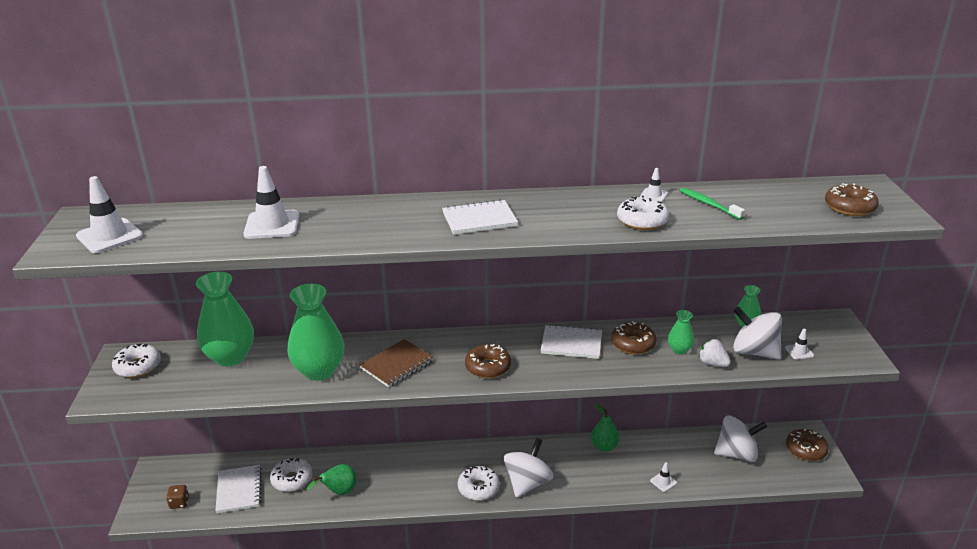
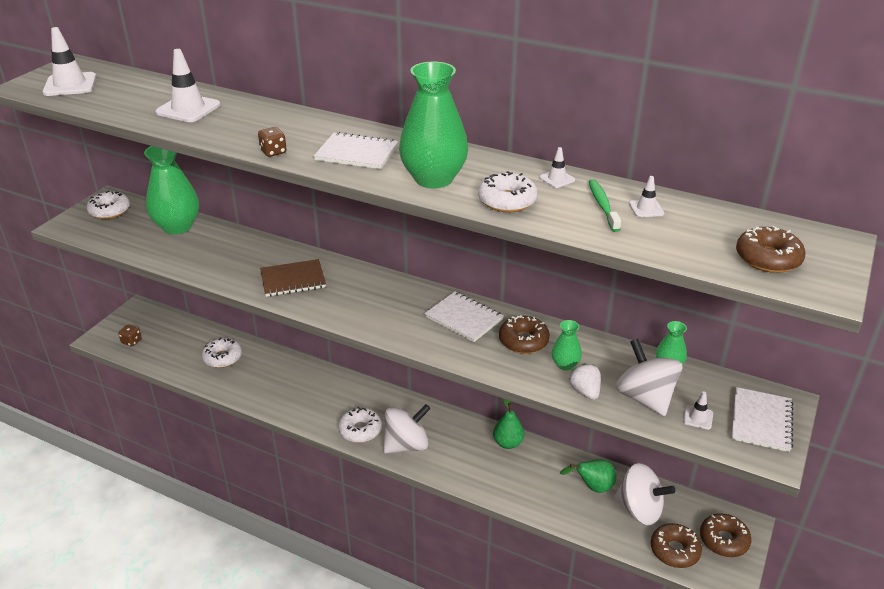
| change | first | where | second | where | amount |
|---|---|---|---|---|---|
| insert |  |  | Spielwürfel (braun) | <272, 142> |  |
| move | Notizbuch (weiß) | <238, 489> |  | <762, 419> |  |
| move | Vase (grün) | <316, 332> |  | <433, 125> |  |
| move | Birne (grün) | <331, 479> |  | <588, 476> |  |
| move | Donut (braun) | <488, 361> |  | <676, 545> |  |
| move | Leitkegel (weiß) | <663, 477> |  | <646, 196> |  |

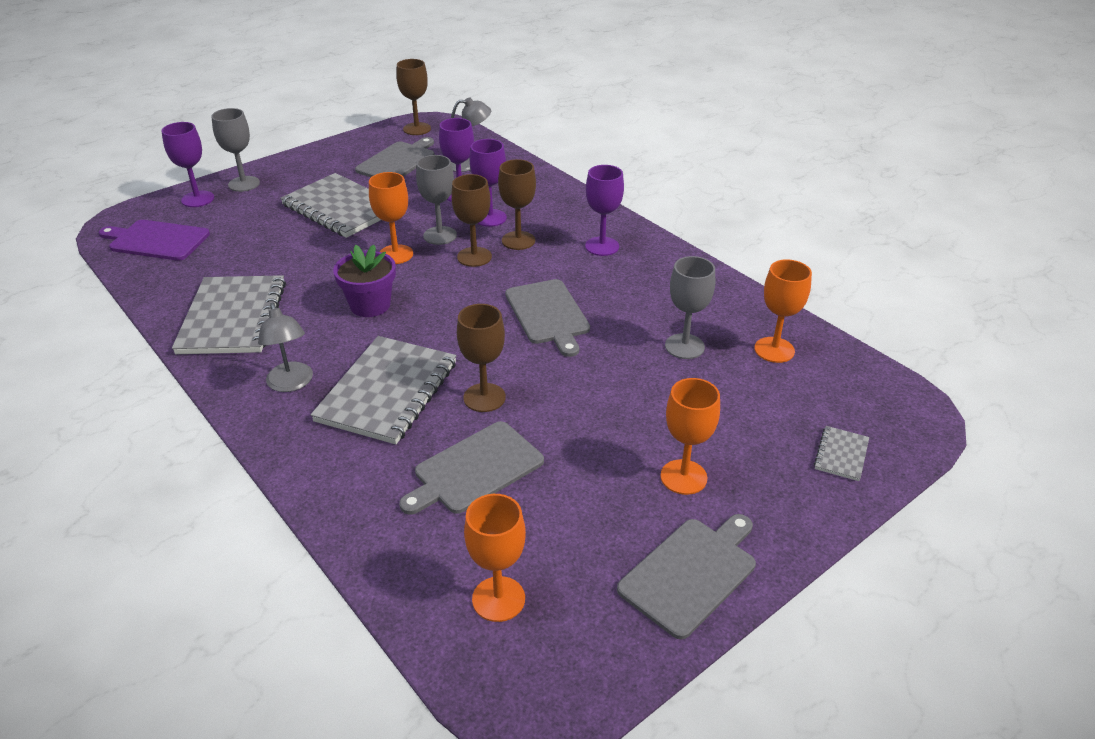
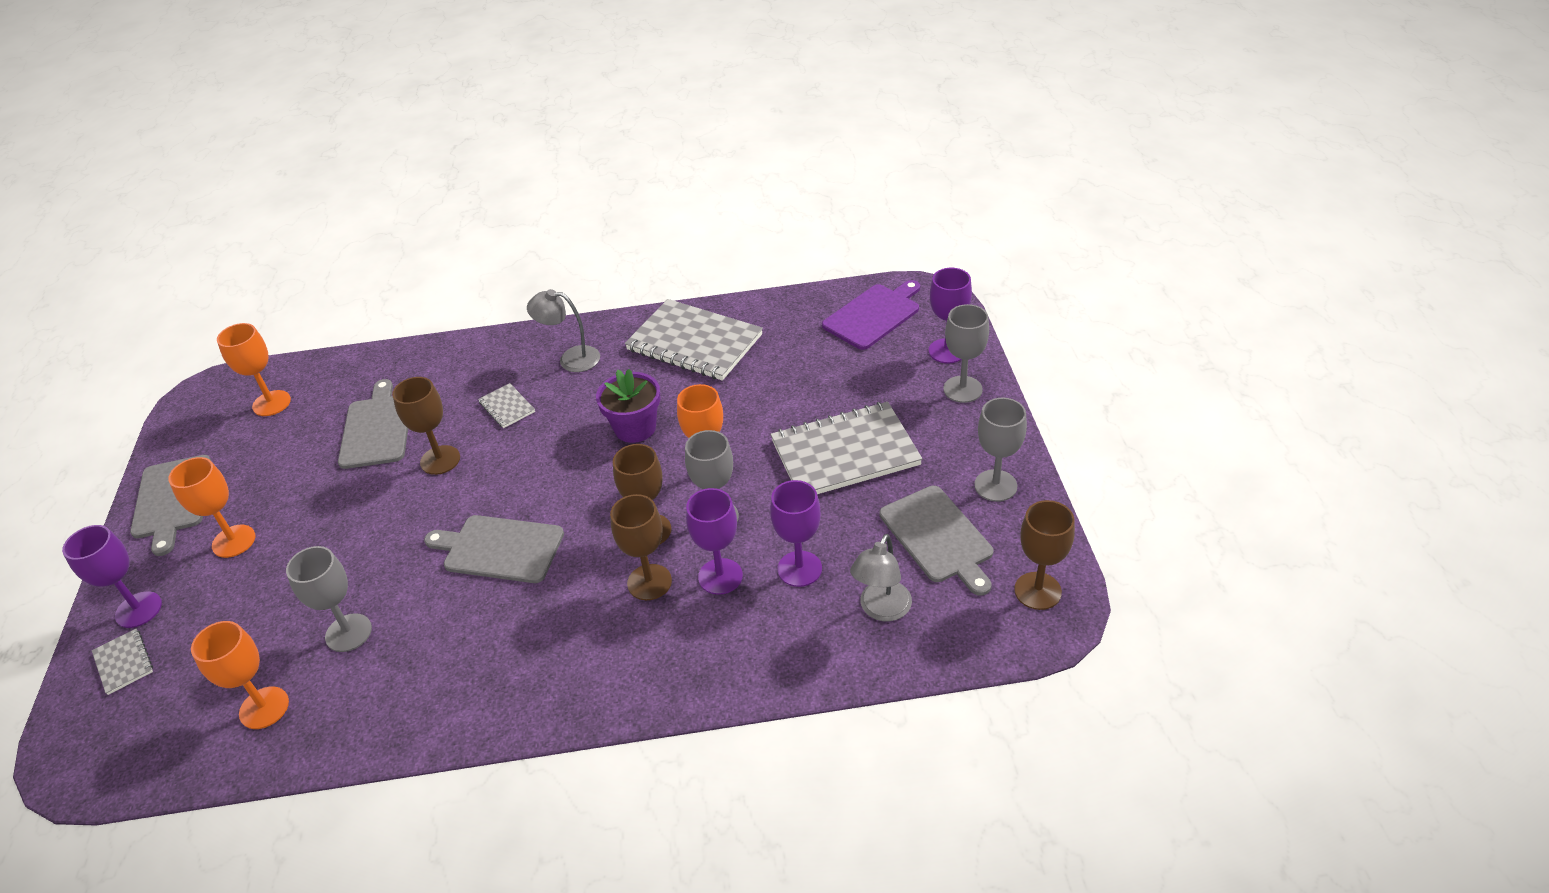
| change | first | where | second | where | amount |
|---|---|---|---|---|---|
| insert |  |  | Kelch (grau) | <1000, 450> |  |
| move | Kelch (lila) | <604, 210> |  | <112, 576> |  |
| resize | Notizbuch (grau) | <383, 390> |  | <506, 405> | x0.44 |

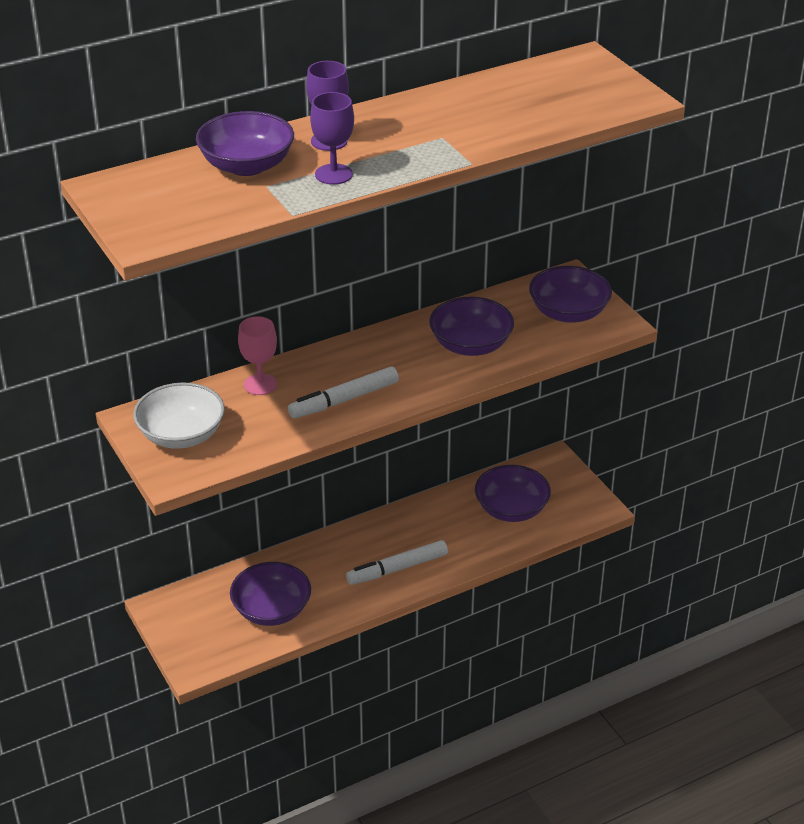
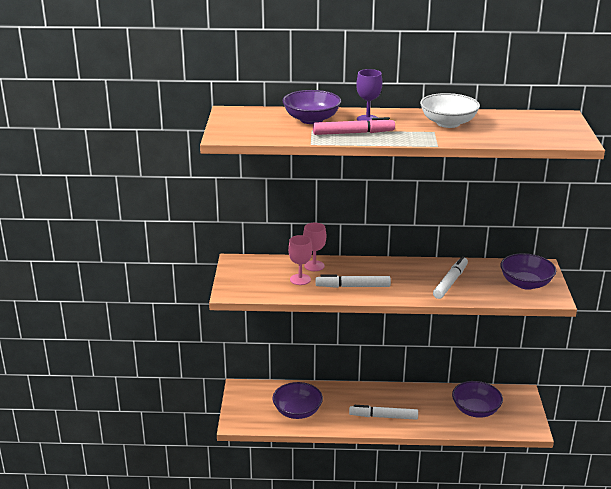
| change | first | where | second | where | amount |
|---|---|---|---|---|---|
| insert |  |  | Kelch (rosa) | <300, 260> |  |
| move | Schüssel (weiß) | <179, 416> |  | <450, 110> |  |
| replace | Kelch (lila) | <332, 138> | Filzstift (rosa) | <354, 126> |  |
| replace | Schüssel (lila) | <471, 326> | Filzstift (weiß) | <450, 277> |  |

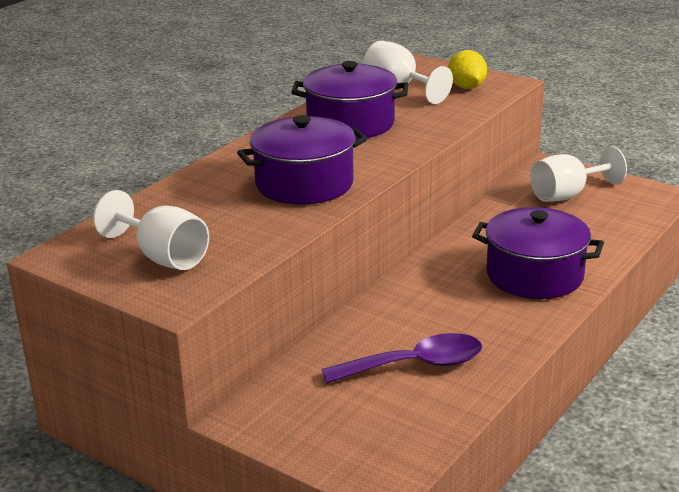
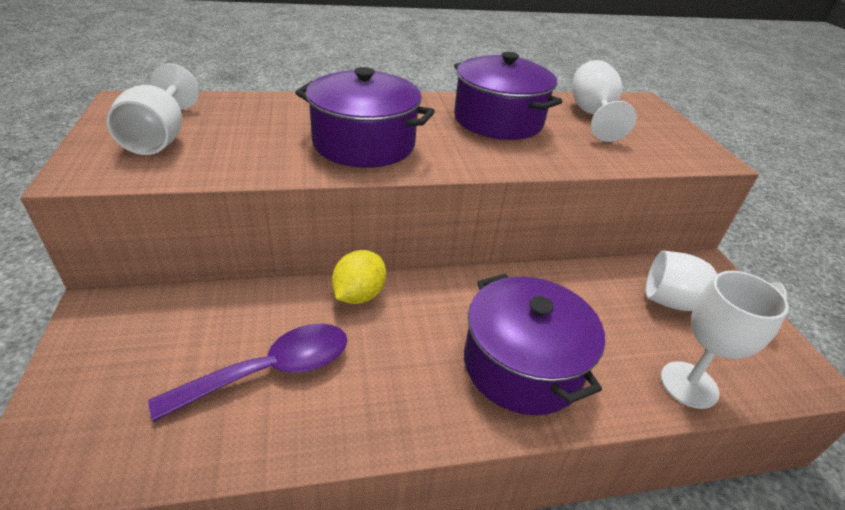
| change | first | where | second | where | amount |
|---|---|---|---|---|---|
| insert |  |  | Kelch (weiß) | <724, 340> |  |
| move | Zitrone (gelb) | <467, 69> |  | <359, 277> |  |
| rotate | Löffel (lila) | <402, 358> |  | <247, 373> | 60 degrees counterclockwise |

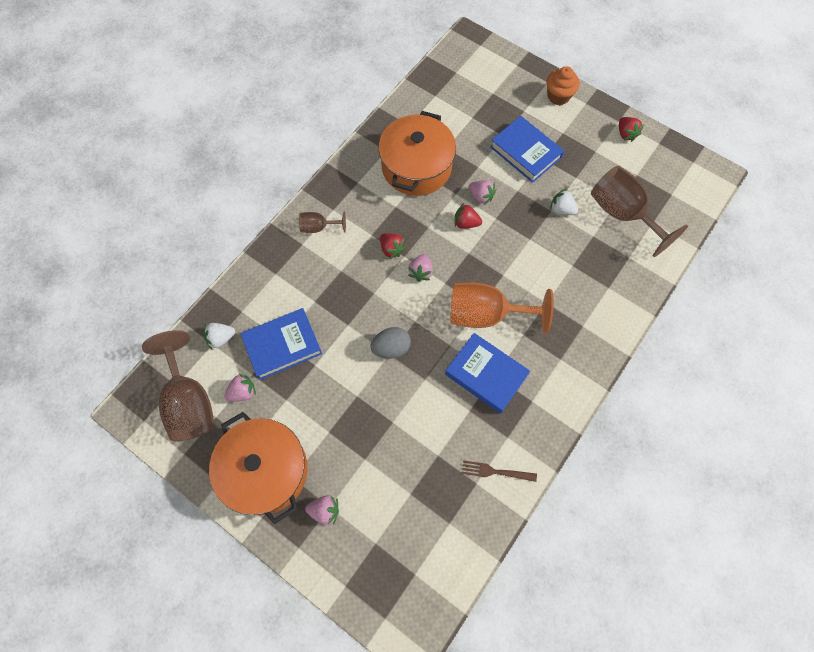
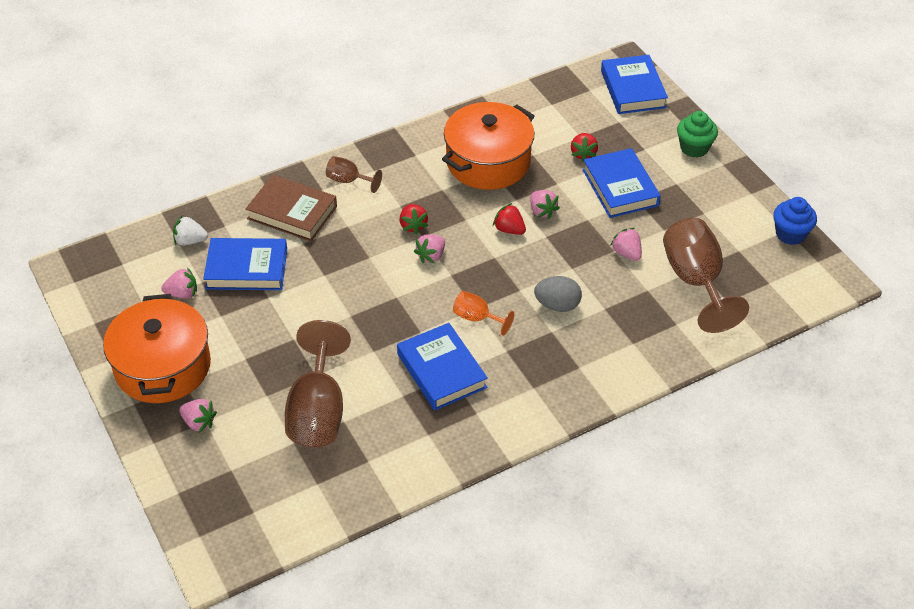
| change | first | where | second | where | amount |
|---|---|---|---|---|---|
| delete | Gabel (braun) | <499, 471> |  |  |  |
| insert |  |  | Buch (braun) | <291, 208> |  |
| insert |  |  | Buch (blau) | <634, 84> |  |
| insert |  |  | Muffin (blau) | <795, 221> |  |
| move | Kelch (braun) | <178, 385> |  | <318, 383> |  |
| move | Ei (grau) | <390, 343> |  | <558, 294> |  |
| move | Erdbeere (rot) | <631, 129> |  | <584, 147> |  |
| recolor | Muffin (orange) | <563, 85> | Muffin (grün) | <697, 134> |  |
| recolor | Erdbeere (weiß) | <564, 202> | Erdbeere (rosa) | <626, 244> |  |
| resize | Kelch (orange) | <502, 308> |  | <483, 313> | x0.50 |

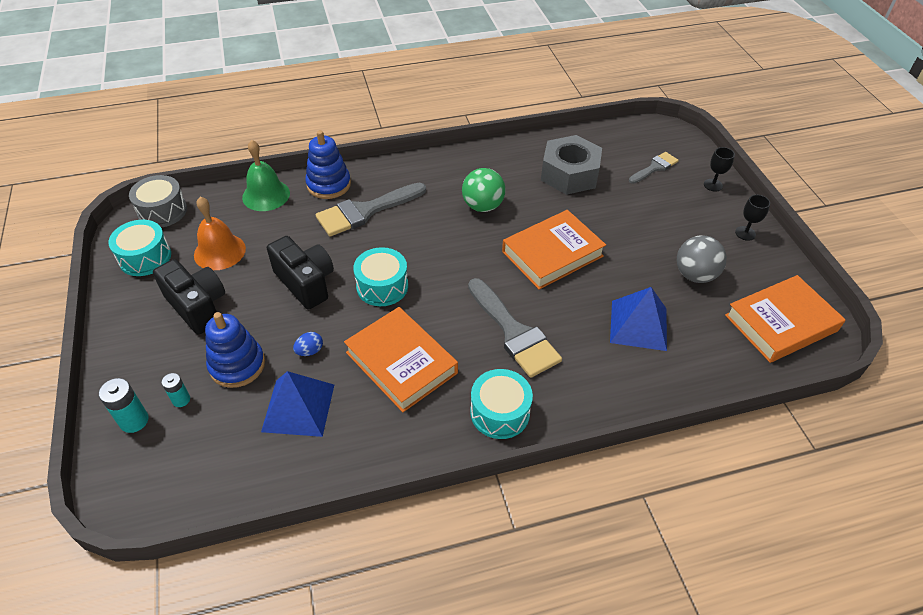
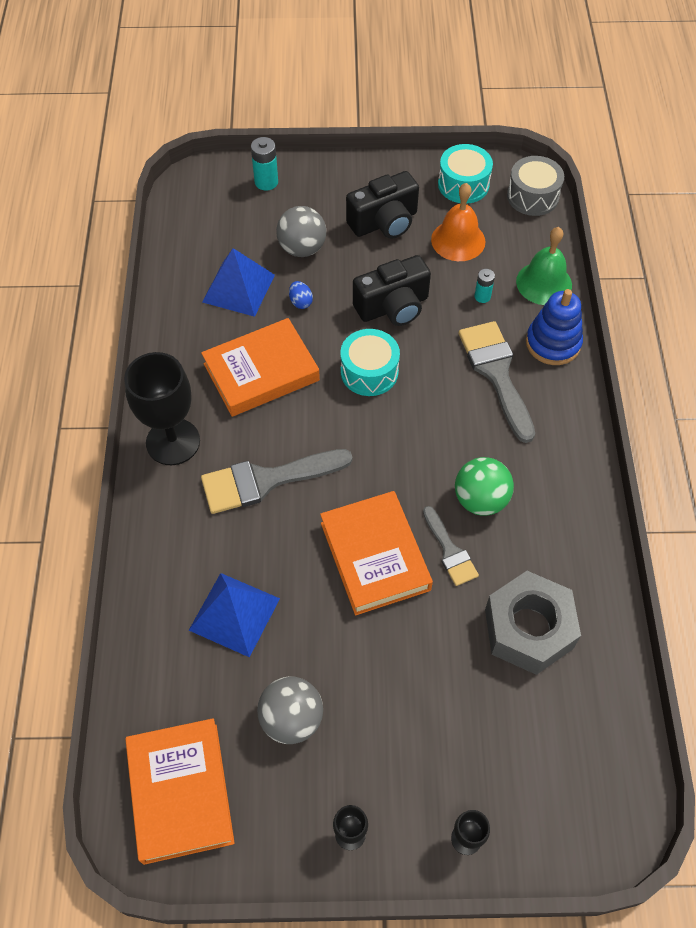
| change | first | where | second | where | amount |
|---|---|---|---|---|---|
| move | Batterie (türkis) | <176, 390> |  | <484, 286> |  |
| move | Pinsel (grau) | <654, 168> |  | <451, 546> |  |
| replace | Stapelspielzeug (blau) | <235, 350> | Ball (grau) | <301, 231> |  |
| replace | Trommel (türkis) | <501, 404> | Kelch (schwarz) | <162, 408> |  |

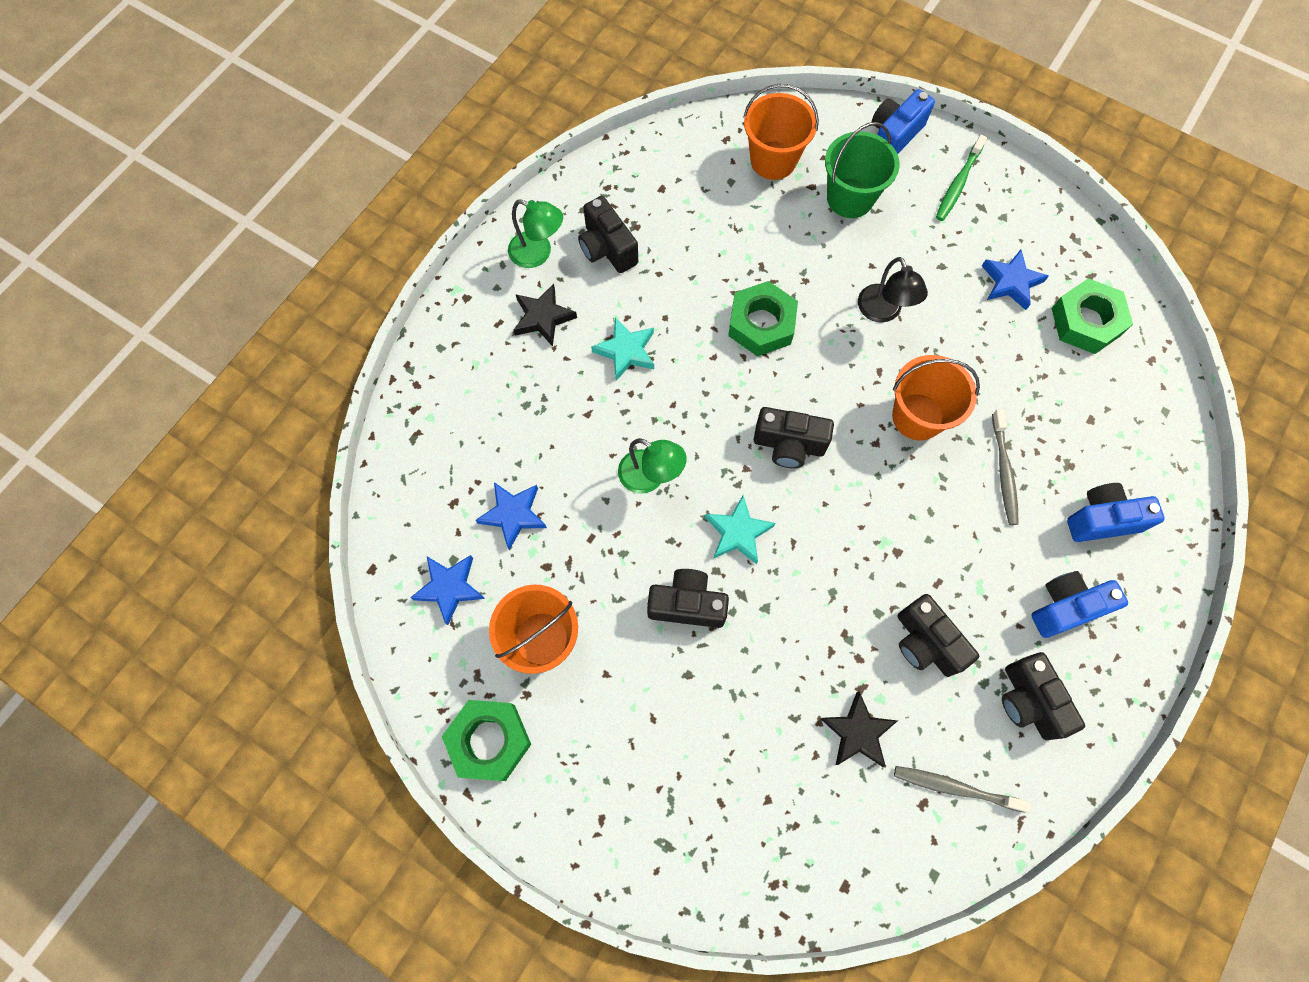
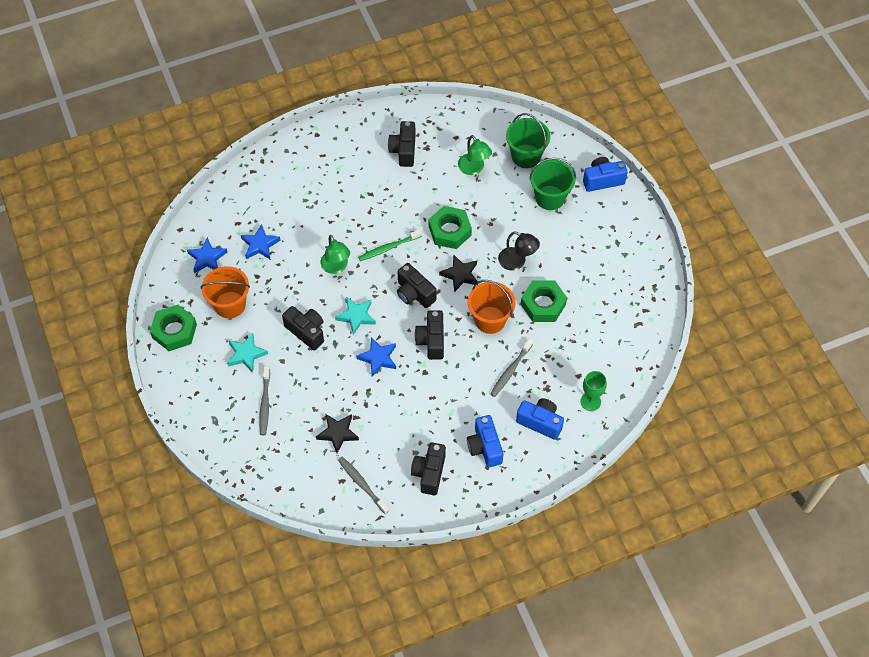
| change | first | where | second | where | amount |
|---|---|---|---|---|---|
| insert |  |  | Zahnbürste (grau) | <264, 400> |  |
| insert |  |  | Kelch (grün) | <593, 391> |  |
| move | Lampe (grün) | <535, 233> |  | <475, 155> |  |
| move | Stern (schwarz) | <545, 315> |  | <458, 273> |  |
| move | Stern (türkis) | <622, 349> |  | <247, 353> |  |
| move | Kamera (schwarz) | <938, 635> |  | <429, 335> |  |
| move | Zahnbürste (grün) | <961, 178> |  | <390, 245> |  |
| move | Stern (blau) | <1015, 279> |  | <376, 357> |  |
| move | Sechskantmutter (grün) | <1092, 316> |  | <544, 301> |  |
| recolor | Eimer (orange) | <781, 132> | Eimer (grün) | <528, 140> |  |
| rotate | Lampe (schwarz) | <893, 290> |  | <519, 251> | 75 degrees counterclockwise |
| rotate | Kamera (blau) | <1079, 604> |  | <485, 441> | 120 degrees counterclockwise |

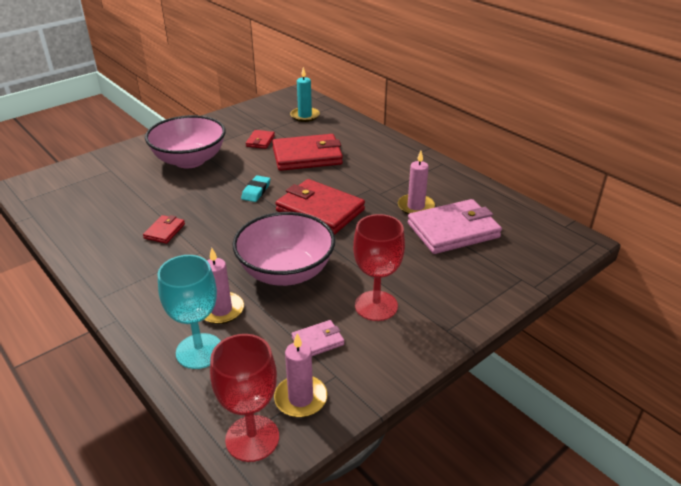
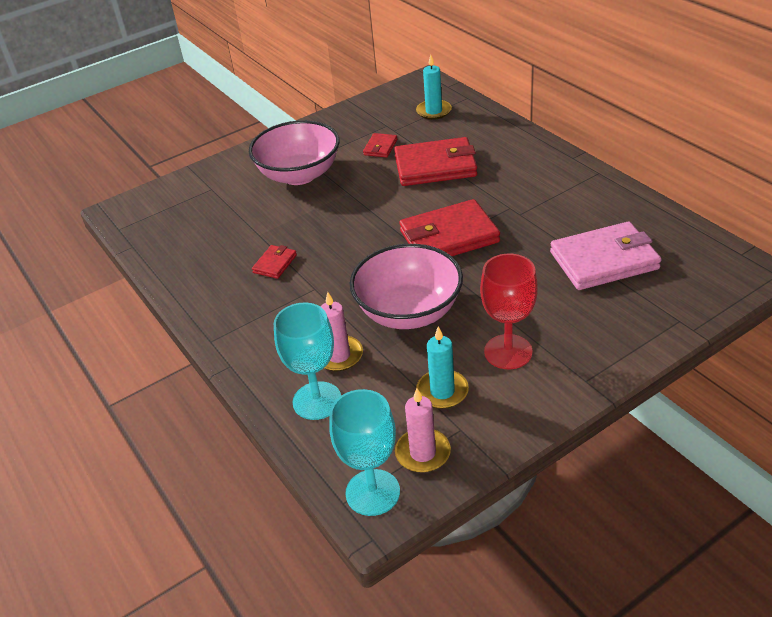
| change | first | where | second | where | amount |
|---|---|---|---|---|---|
| delete | Radiergummi (türkis) | <255, 188> |  |  |  |
| delete | Kerze (rosa) | <416, 182> |  |  |  |
| replace | Geldbörse (rosa) | <318, 338> | Kerze (türkis) | <442, 367> |  |
| recolor | Kelch (rot) | <244, 398> | Kelch (türkis) | <364, 452> |  |
| rotate | Geldbörse (rot) | <320, 207> |  | <449, 227> | 60 degrees counterclockwise |

